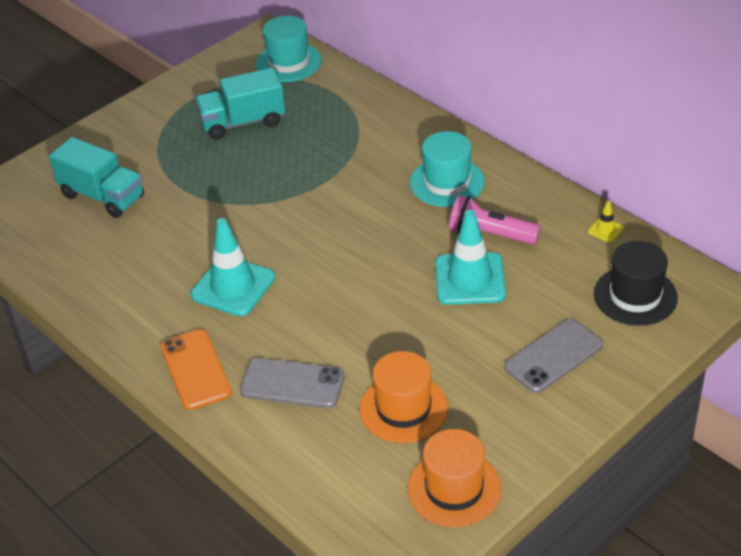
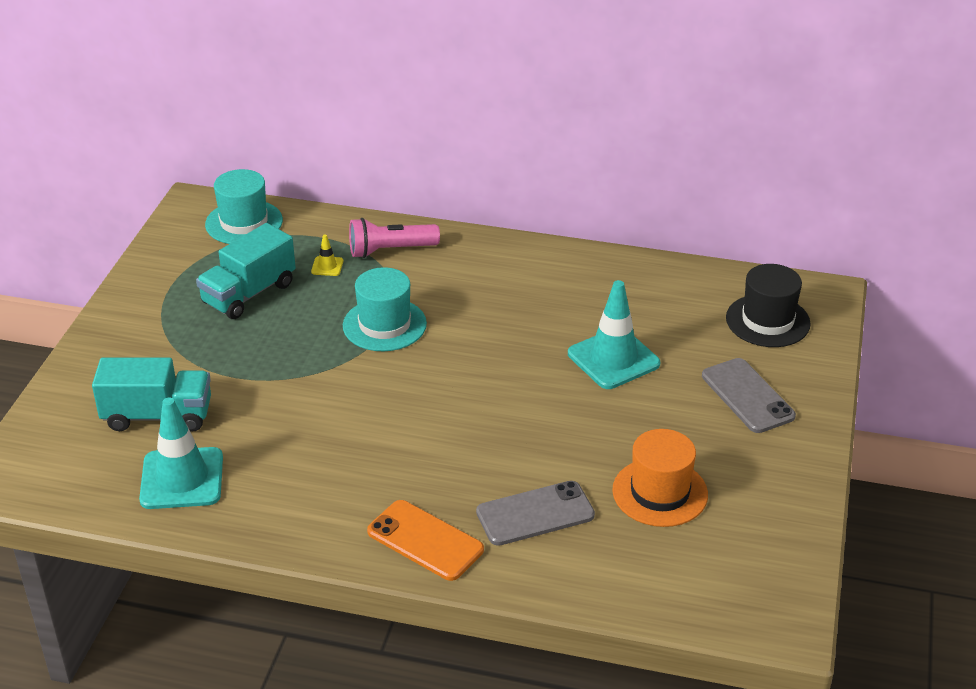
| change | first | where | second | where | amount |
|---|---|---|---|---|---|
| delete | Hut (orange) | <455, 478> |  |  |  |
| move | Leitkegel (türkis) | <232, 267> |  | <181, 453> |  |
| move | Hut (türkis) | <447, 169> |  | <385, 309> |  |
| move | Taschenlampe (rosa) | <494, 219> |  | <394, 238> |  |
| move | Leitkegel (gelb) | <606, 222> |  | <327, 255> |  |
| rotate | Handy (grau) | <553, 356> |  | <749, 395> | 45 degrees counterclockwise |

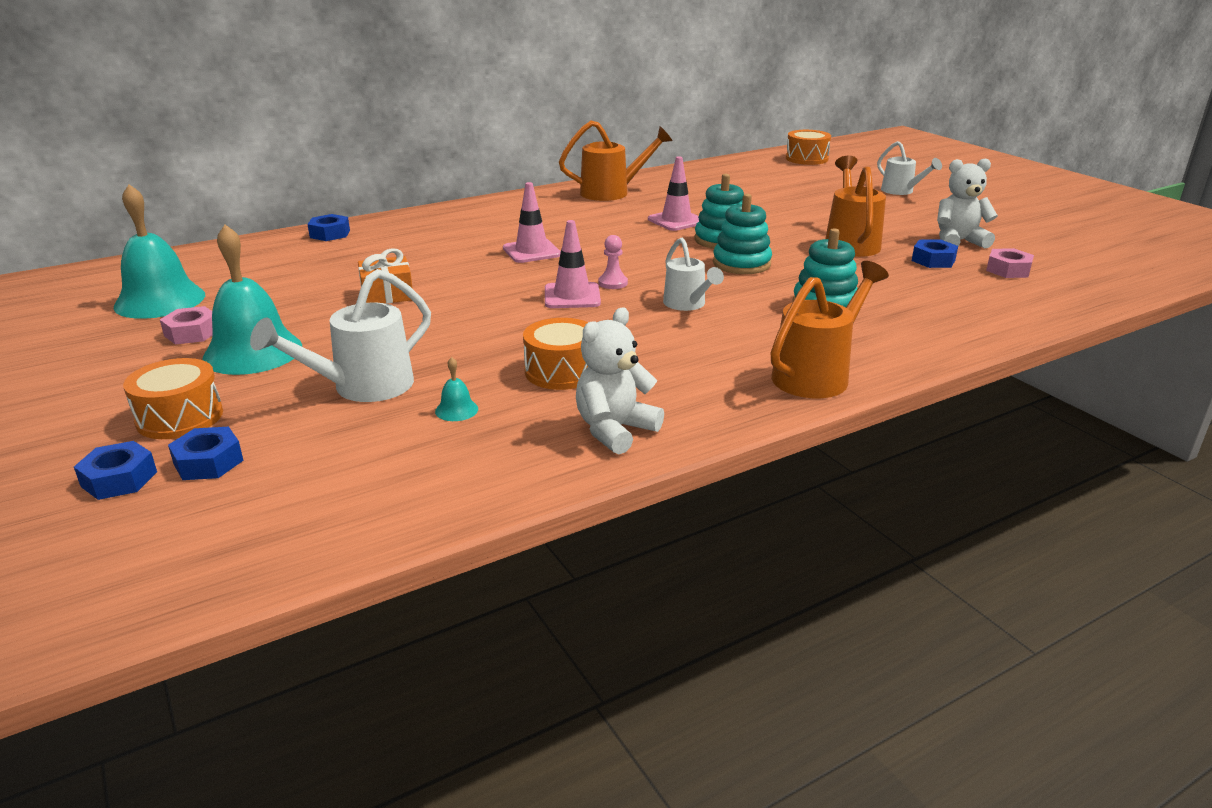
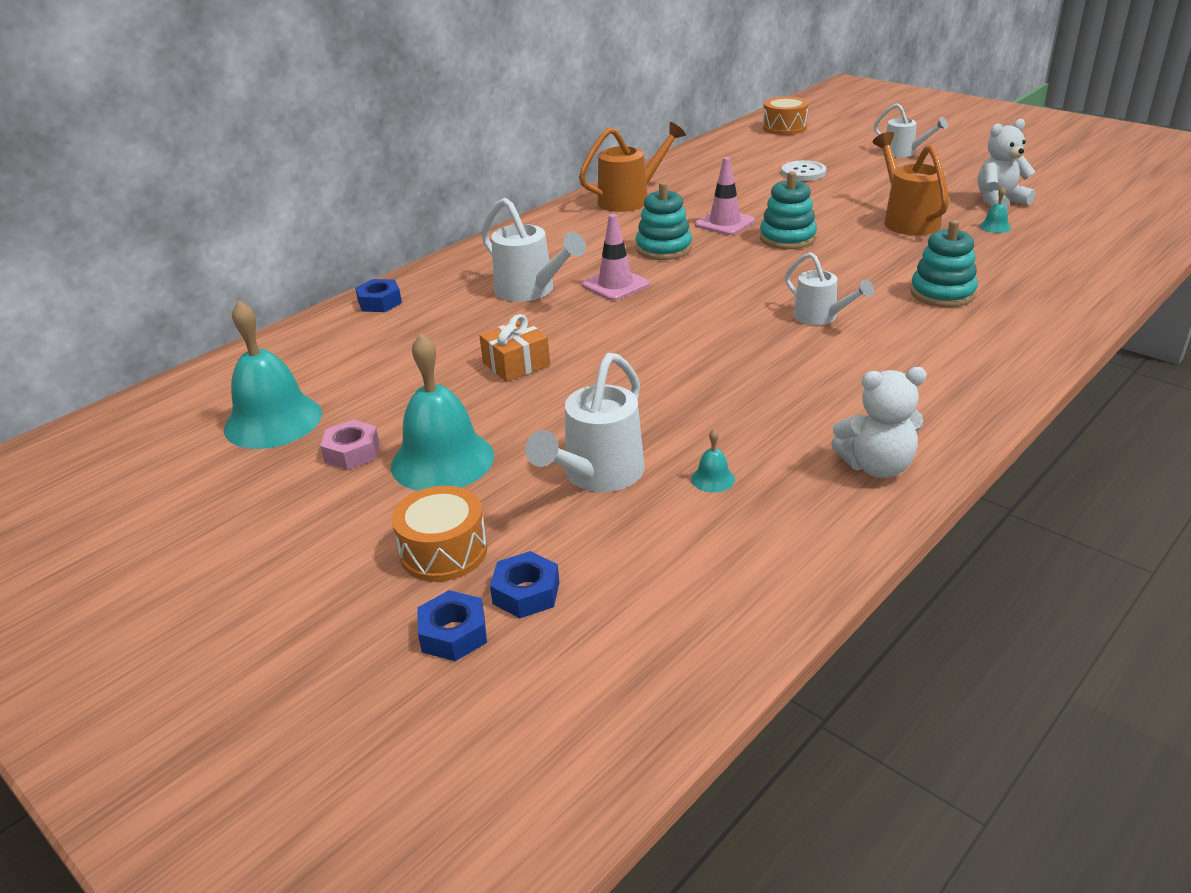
| change | first | where | second | where | amount |
|---|---|---|---|---|---|
| delete | Trommel (orange) | <555, 354> |  |  |  |
| delete | Leitkegel (rosa) | <573, 264> |  |  |  |
| delete | Bauer (rosa) | <613, 262> |  |  |  |
| delete | Gießkanne (orange) | <830, 329> |  |  |  |
| delete | Sechskantmutter (rosa) | <1010, 263> |  |  |  |
| insert |  |  | Gießkanne (weiß) | <533, 250> |  |
| insert |  |  | Knopf (weiß) | <803, 170> |  |
| move | Stapelspielzeug (türkis) | <742, 234> |  | <664, 221> |  |
| replace | Sechskantmutter (blau) | <935, 253> | Glocke (türkis) | <995, 210> |  |
| rotate | Teddybär (weiß) | <620, 380> |  | <879, 422> | 120 degrees counterclockwise |

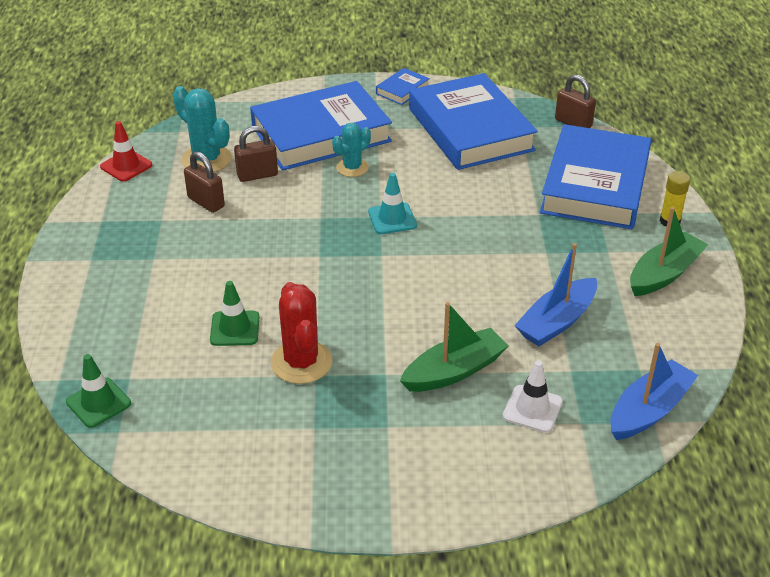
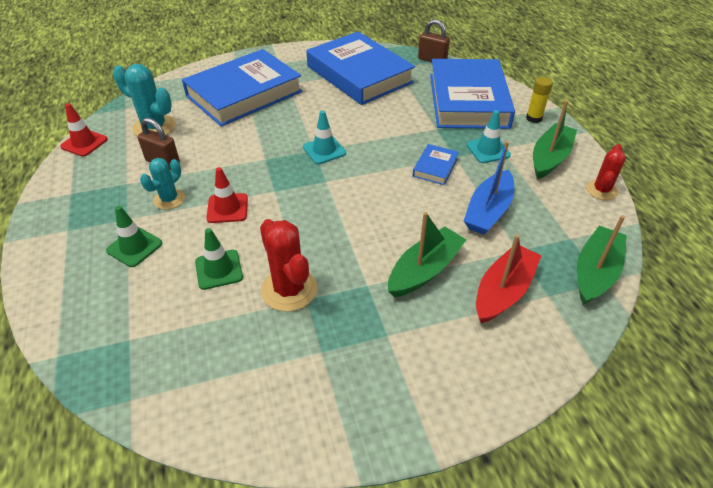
| change | first | where | second | where | amount |
|---|---|---|---|---|---|
| delete | Vorhängeschloss (braun) | <256, 154> |  |  |  |
| insert |  |  | Leitkegel (rot) | <227, 195> |  |
| insert |  |  | Leitkegel (türkis) | <489, 136> |  |
| insert |  |  | Kaktus (rot) | <606, 172> |  |
| move | Leitkegel (grün) | <98, 391> |  | <134, 236> |  |
| move | Kaktus (türkis) | <351, 150> |  | <162, 184> |  |
| move | Buch (blau) | <403, 86> |  | <436, 164> |  |
| replace | Leitkegel (weiß) | <533, 396> | Boot (rot) | <509, 279> |  |
| recolor | Boot (blau) | <654, 391> | Boot (grün) | <602, 260> |  |

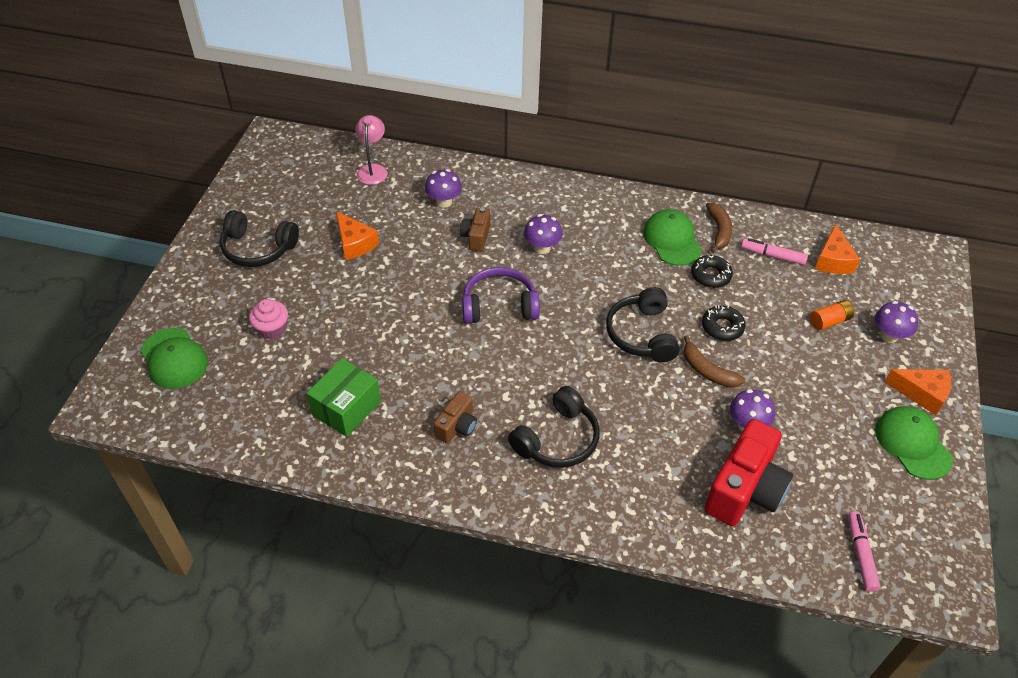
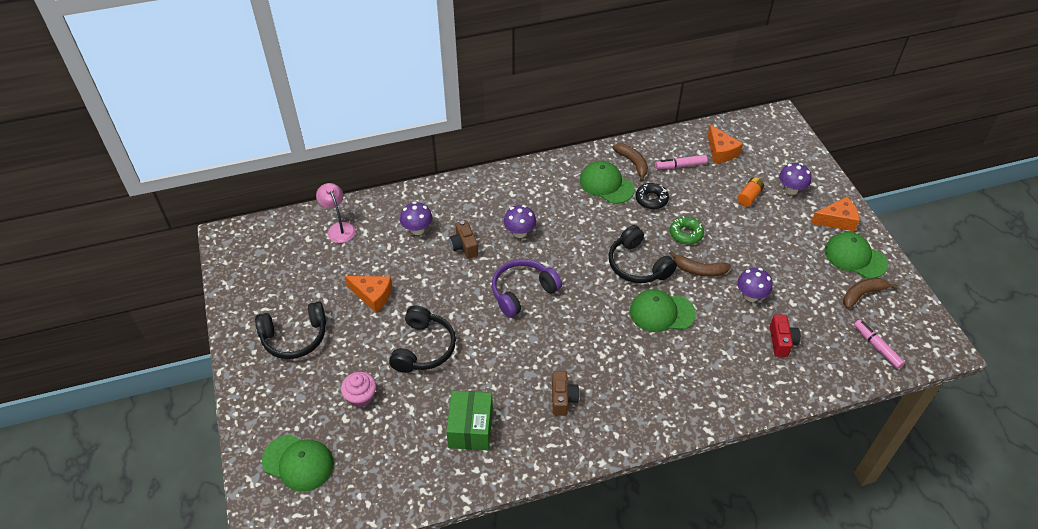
| change | first | where | second | where | amount |
|---|---|---|---|---|---|
| insert |  |  | Kappe (grün) | <663, 310> |  |
| insert |  |  | Banane (braun) | <870, 293> |  |
| move | Kopfhörer (schwarz) | <554, 427> |  | <422, 339> |  |
| recolor | Donut (schwarz) | <723, 323> | Donut (grün) | <687, 230> |  |
| resize | Kamera (rot) | <748, 472> |  | <785, 335> | x0.52 |

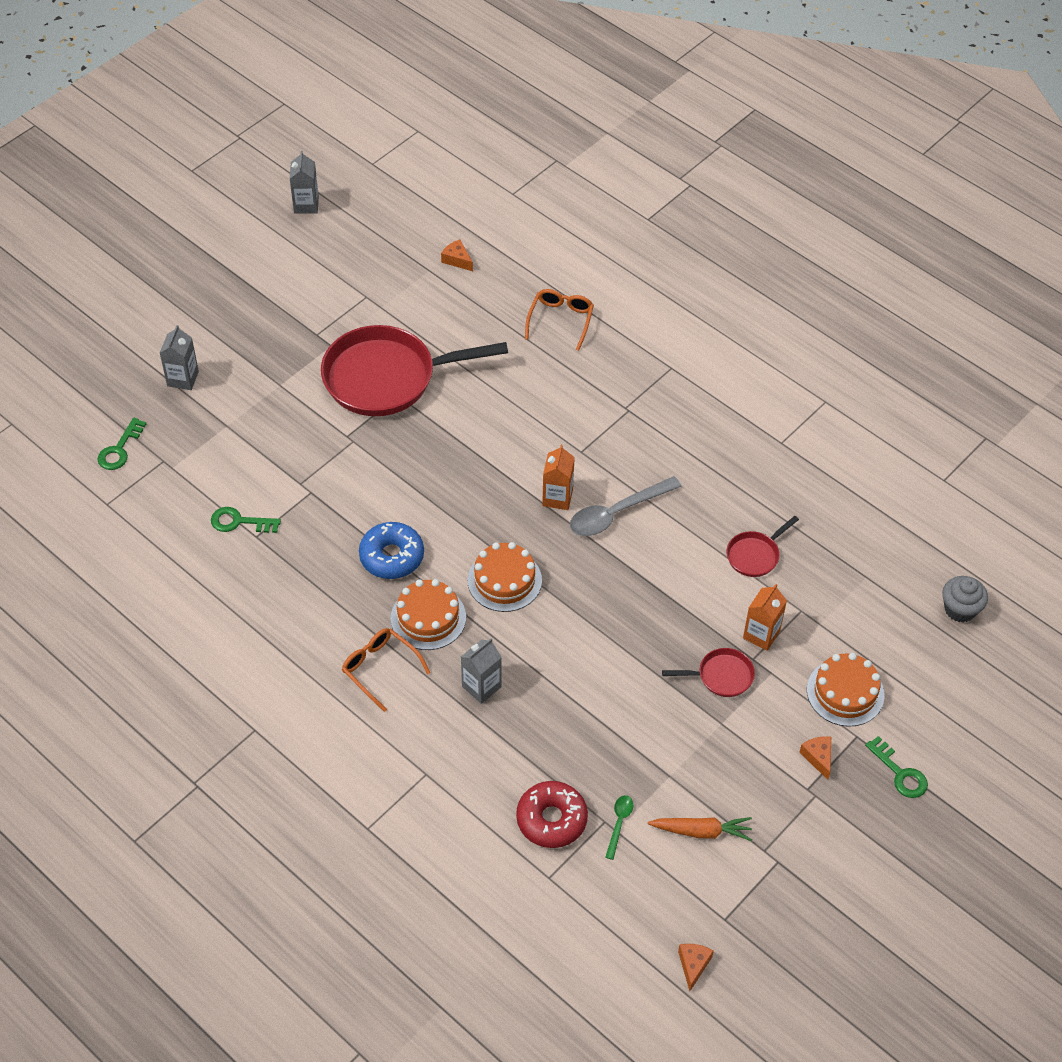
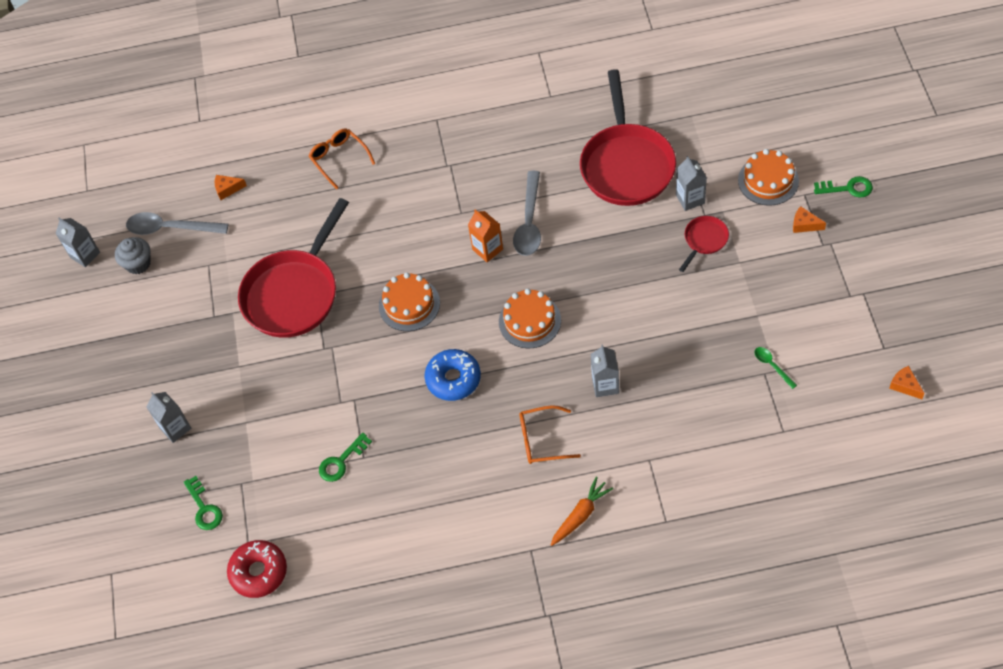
| change | first | where | second | where | amount |
|---|---|---|---|---|---|
| insert |  |  | Löffel (grau) | <177, 223> |  |
| move | Kuchen (orange) | <428, 614> |  | <409, 301> |  |
| move | Donut (rot) | <552, 814> |  | <257, 569> |  |
| move | Karotte (orange) | <700, 829> |  | <582, 511> |  |
| move | Muffin (grau) | <965, 599> |  | <133, 255> |  |
| recolor | Getränkekarton (orange) | <765, 617> | Getränkekarton (grau) | <691, 183> |  |
| resize | Pfanne (rot) | <763, 546> |  | <628, 137> | x2.24 |

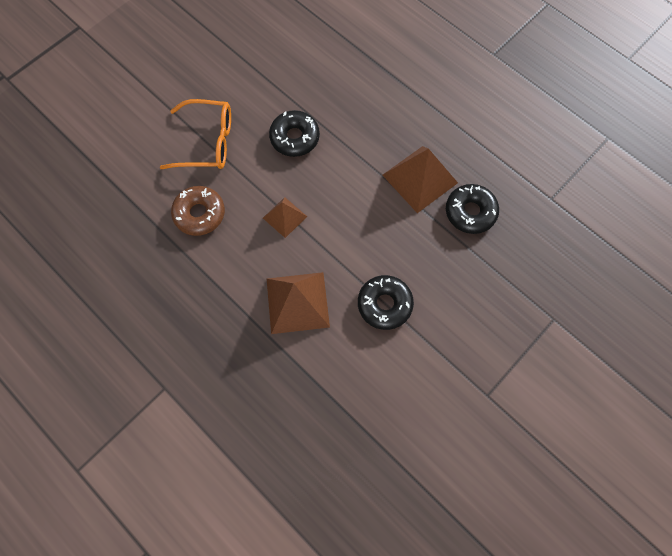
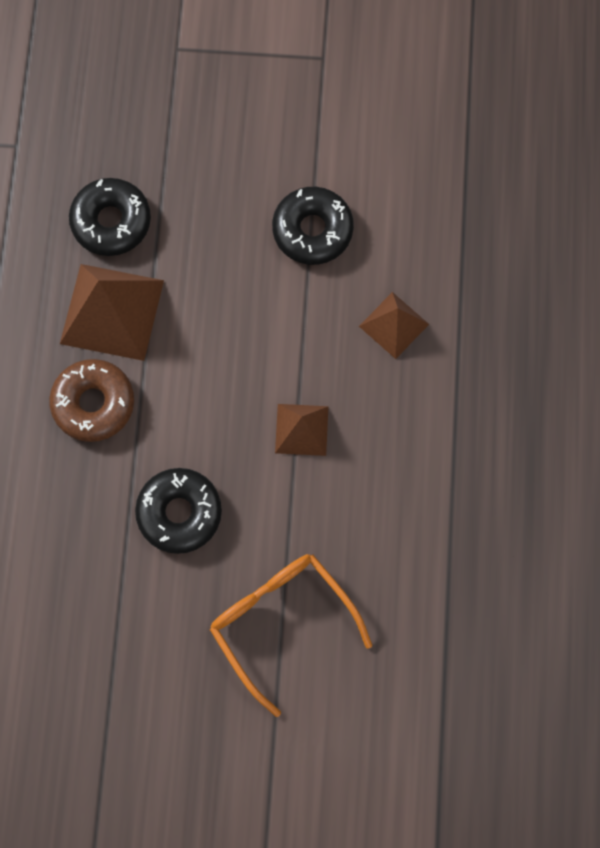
| change | first | where | second | where | amount |
|---|---|---|---|---|---|
| move | Donut (braun) | <198, 211> |  | <91, 400> |  |
| resize | Pyramide (braun) | <298, 303> |  | <394, 325> | x0.58 |

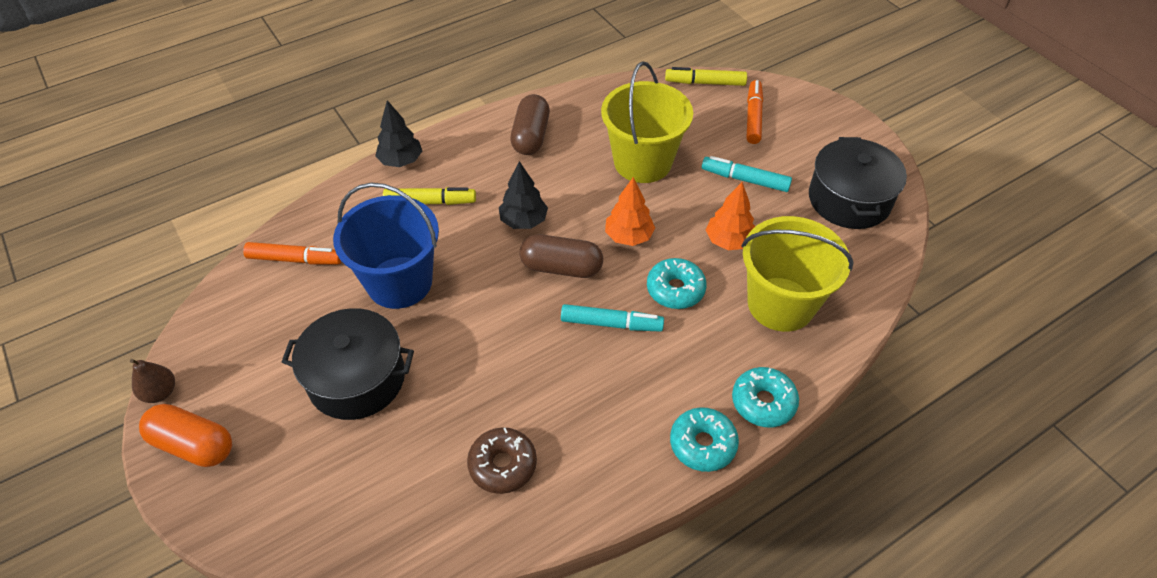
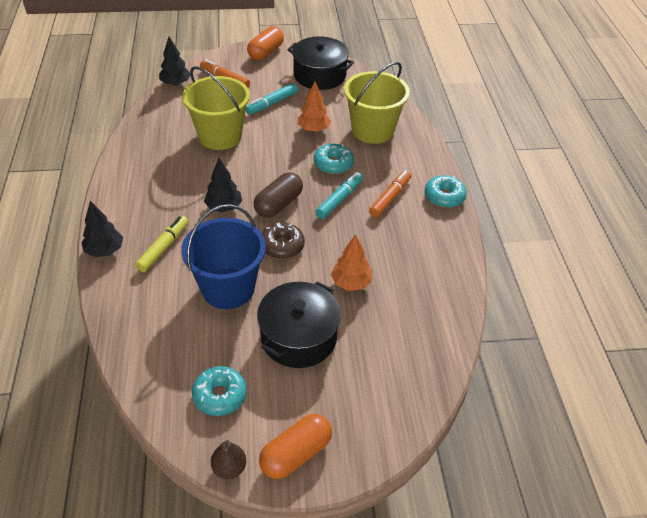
| change | first | where | second | where | amount |
|---|---|---|---|---|---|
| delete | Kapsel (braun) | <530, 124> |  |  |  |
| insert |  |  | Kapsel (orange) | <265, 43> |  |
| move | Filzstift (orange) | <292, 253> |  | <390, 194> |  |
| move | Donut (braun) | <502, 460> |  | <283, 240> |  |
| move | Baum (orange) | <630, 211> |  | <351, 262> |  |
| move | Donut (türkis) | <765, 397> |  | <219, 391> |  |
| replace | Filzstift (gelb) | <706, 76> | Baum (schwarz) | <175, 61> |  |

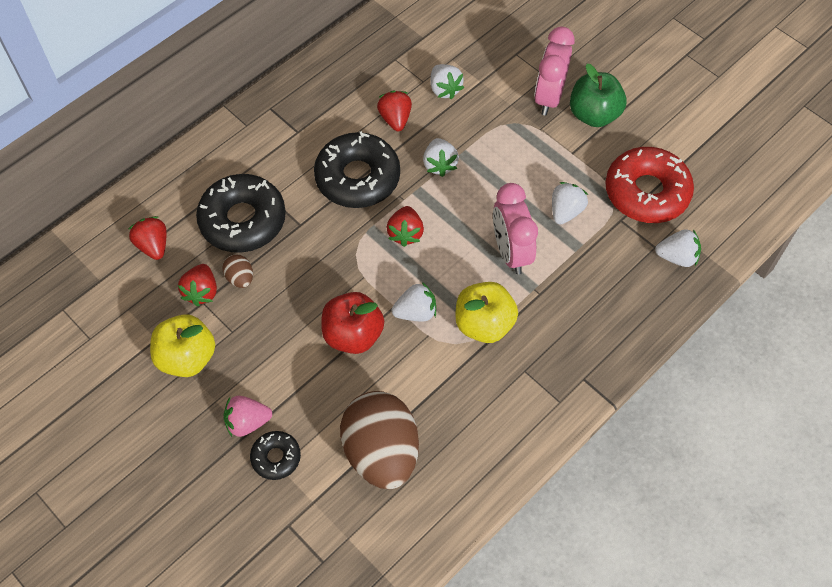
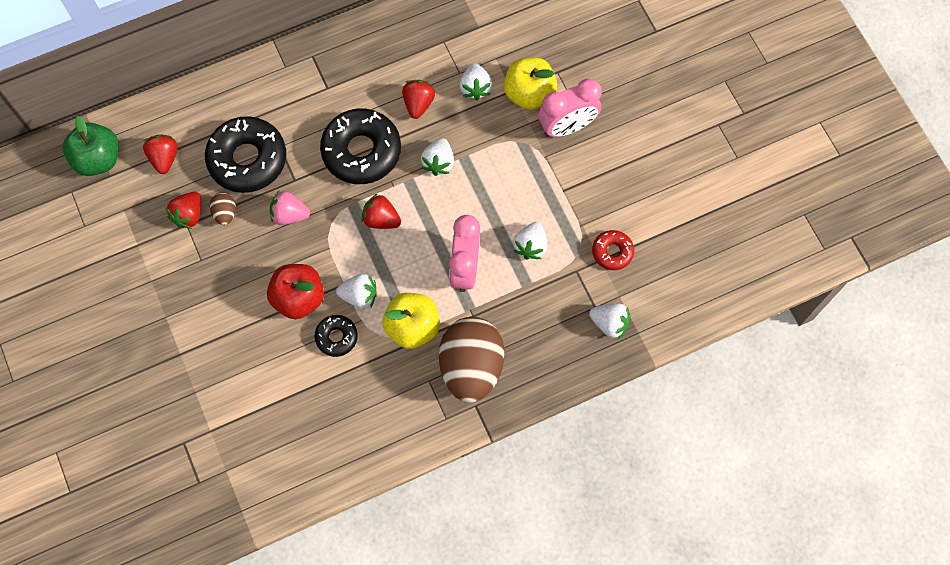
| change | first | where | second | where | amount |
|---|---|---|---|---|---|
| move | Apfel (gelb) | <182, 345> |  | <530, 84> |  |
| move | Erdbeere (rosa) | <248, 416> |  | <290, 207> |  |
| move | Donut (schwarz) | <275, 455> |  | <336, 336> |  |
| move | Ei (braun) | <379, 440> |  | <471, 360> |  |
| move | Apfel (grün) | <598, 95> |  | <91, 146> |  |
| rotate | Erdbeere (rot) | <405, 226> |  | <381, 211> | 90 degrees clockwise |
| rotate | Wecker (rosa) | <554, 71> |  | <570, 108> | 150 degrees counterclockwise |
| rotate | Erdbeere (weiß) | <570, 203> |  | <530, 241> | 150 degrees clockwise |
| resize | Donut (rot) | <649, 185> |  | <613, 250> | x0.51 |

